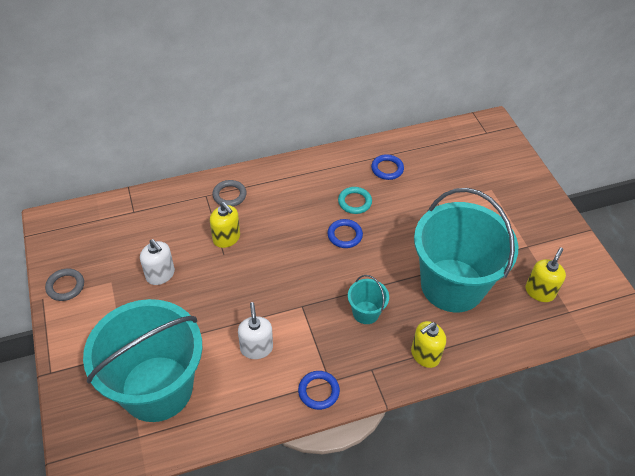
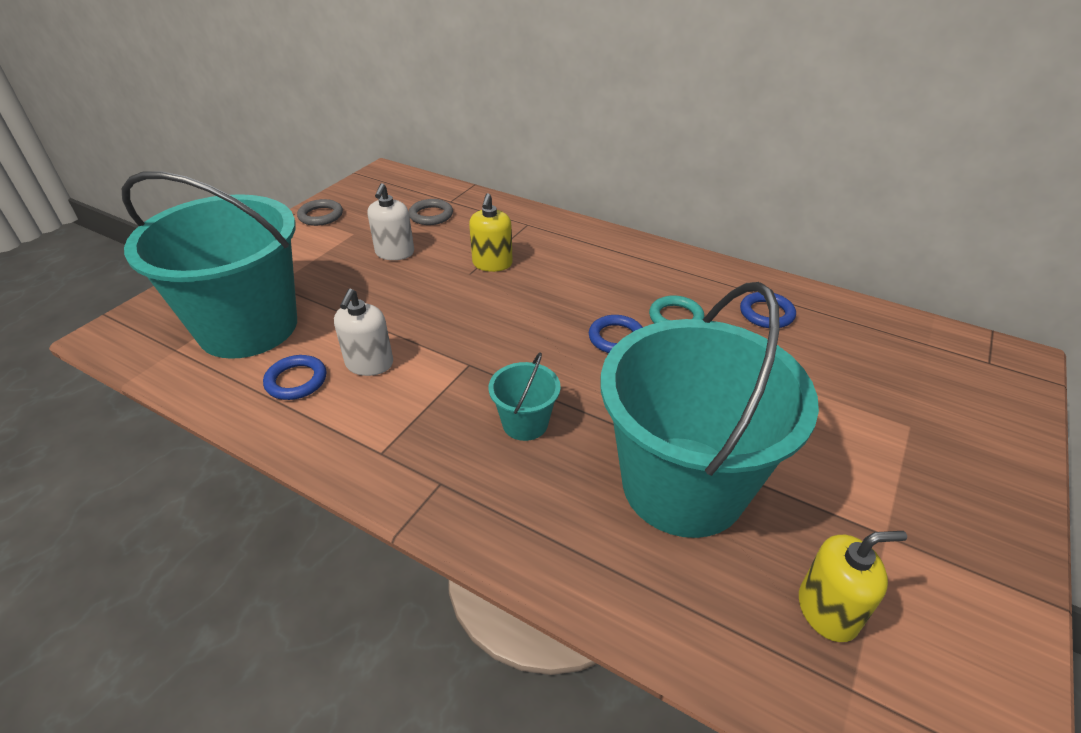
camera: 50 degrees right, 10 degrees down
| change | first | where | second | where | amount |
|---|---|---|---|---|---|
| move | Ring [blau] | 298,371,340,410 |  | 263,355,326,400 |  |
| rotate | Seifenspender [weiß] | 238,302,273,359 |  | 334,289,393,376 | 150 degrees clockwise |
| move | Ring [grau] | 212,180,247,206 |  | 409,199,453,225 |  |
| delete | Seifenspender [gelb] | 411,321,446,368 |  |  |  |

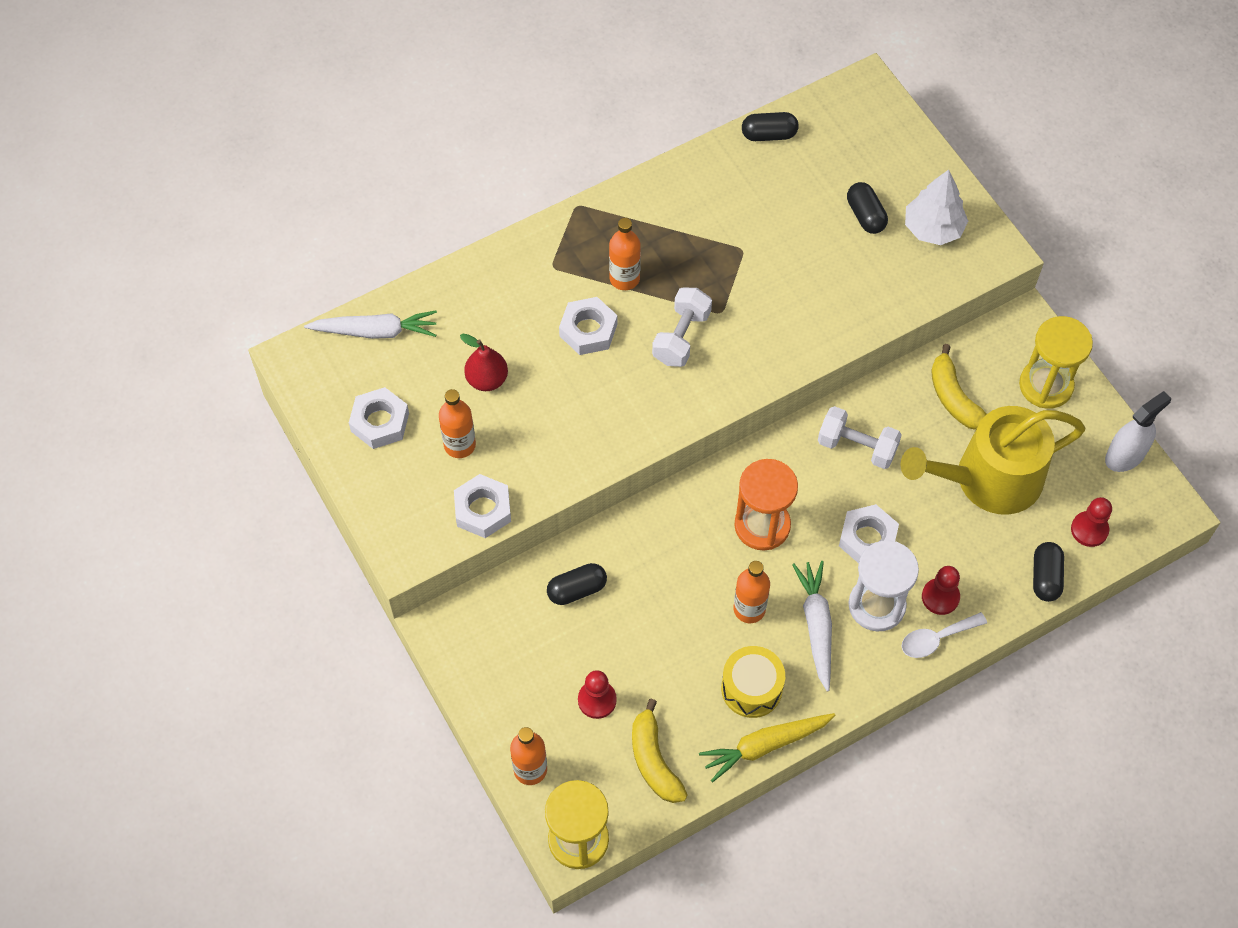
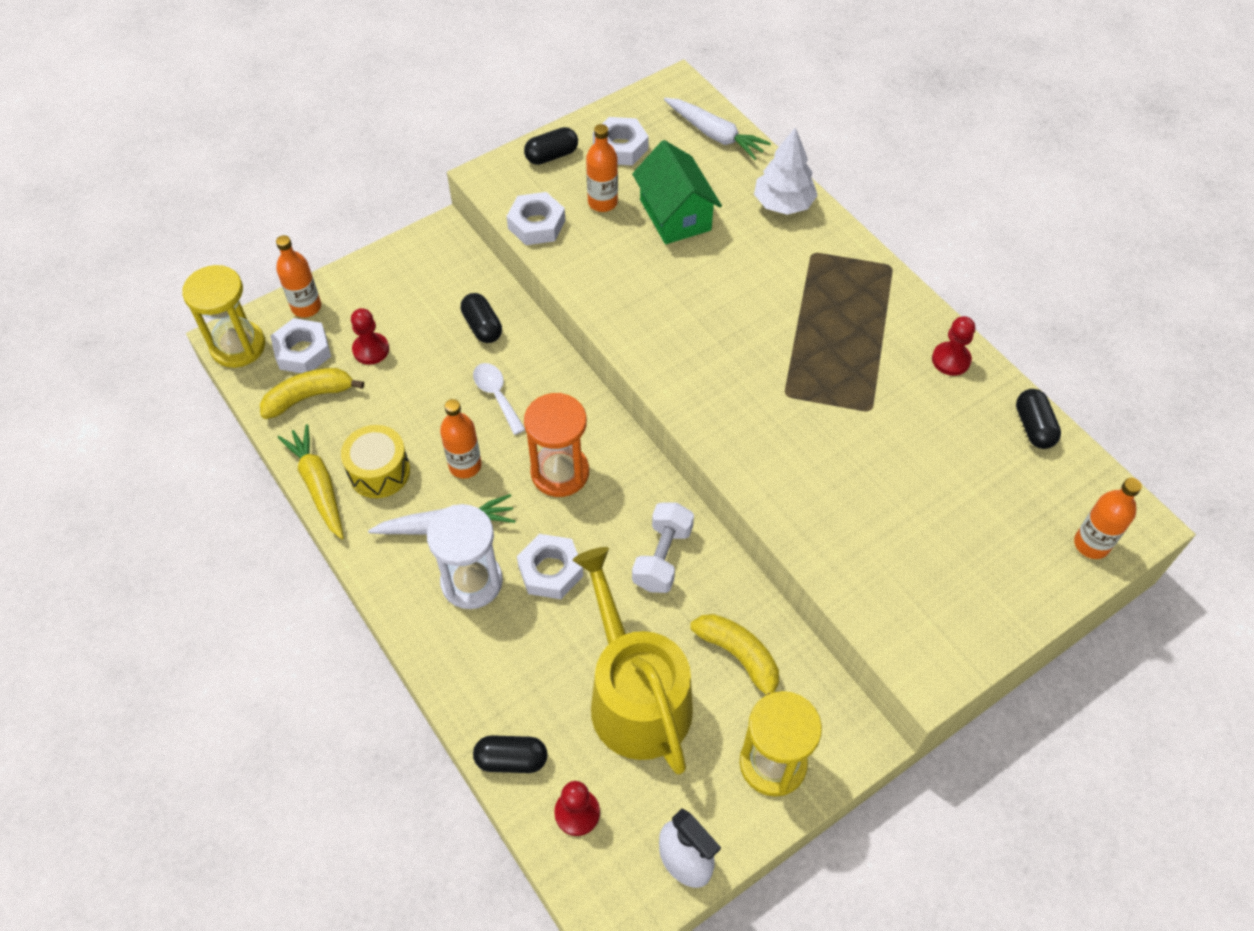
camera: 85 degrees right, 5 degrees down
| change | first | where | second | where | amount |
|---|---|---|---|---|---|
| move | Sechskantmutter [weiß] | 559,297,617,355 |  | 270,318,331,373 |  |
| move | Löffel [weiß] | 901,612,987,658 |  | 473,363,525,435 |  |
| move | Kapsel [schwarz] | 847,182,888,234 |  | 524,127,578,165 |  |
| replace | Birne [rot] | 460,333,508,391 | Haus [grün] | 632,140,722,244 |  |
| rotate | Karotte [weiß] | 304,311,437,339 |  | 664,98,771,160 | 45 degrees counterclockwise |
| rotate | Banane [gelb] | 931,344,987,430 |  | 690,614,779,695 | 75 degrees clockwise |
| move | Baum [weiß] | 905,170,968,245 |  | 754,127,818,215 |  |
| move | Bauer [rot] | 922,566,960,615 |  | 932,316,975,376 |  |
| move | Flasche [orange] | 609,218,641,290 |  | 1074,478,1142,559 |  |
| delete | Hantel [weiß] | 652,287,712,367 |  |  |  |

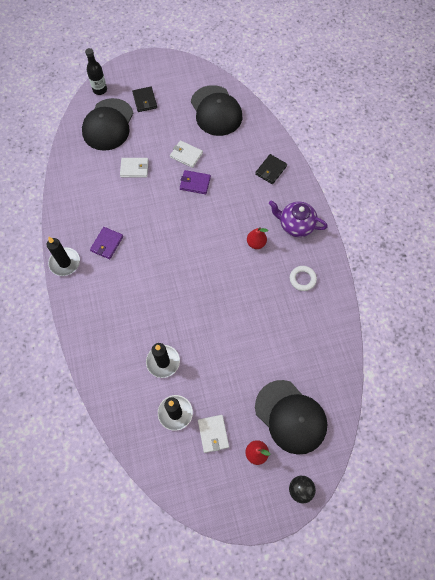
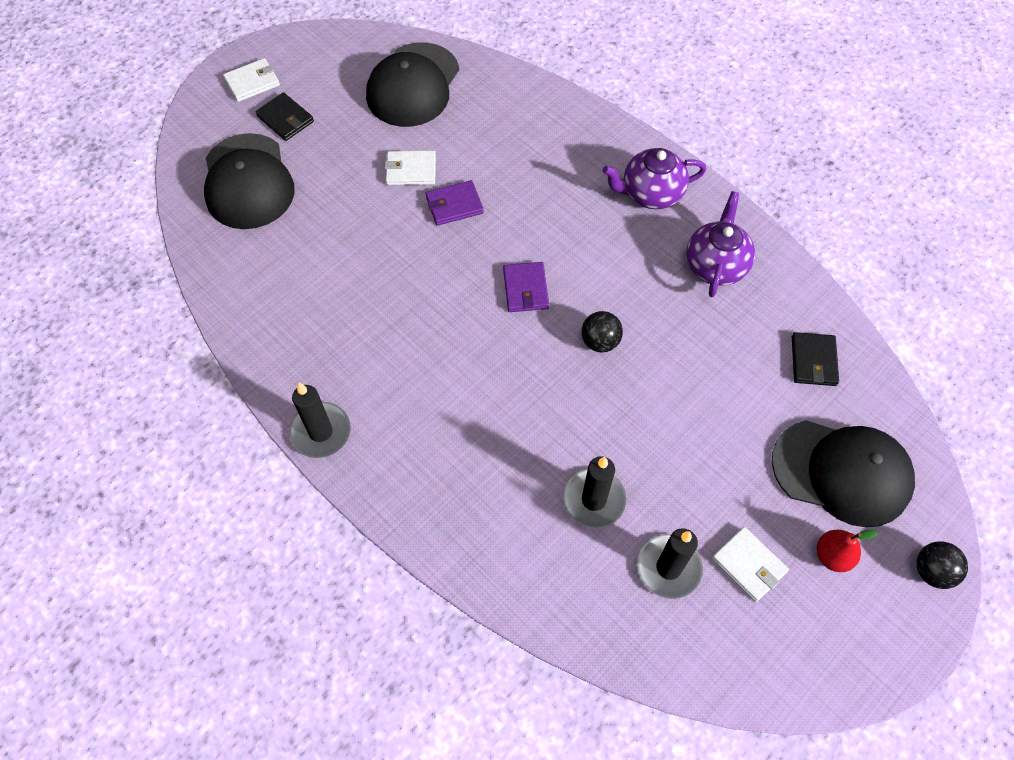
camera: 30 degrees left, 5 degrees down
| change | first | where | second | where | amount |
|---|---|---|---|---|---|
| move | Geldbörse [weiß] | 120,158,149,178 |  | 223,58,280,102 |  |
| rotate | Kappe [schwarz] | 191,85,242,136 |  | 366,42,459,127 | 75 degrees clockwise |
| move | Geldbörse [lila] | 90,227,123,259 |  | 503,262,549,312 |  |
| insert |  |  | Ball [schwarz] | 581,311,623,353 |  |
| replace | Ring [weiß] | 290,266,317,291 | Teekanne [lila] | 686,191,755,297 |  |
| move | Geldbörse [schwarz] | 255,154,287,184 |  | 792,332,839,386 |  |
| delete | Flasche [schwarz] | 85,48,107,95 |  |  |  |
| delete | Birne [rot] | 247,227,268,249 |  |  |  |

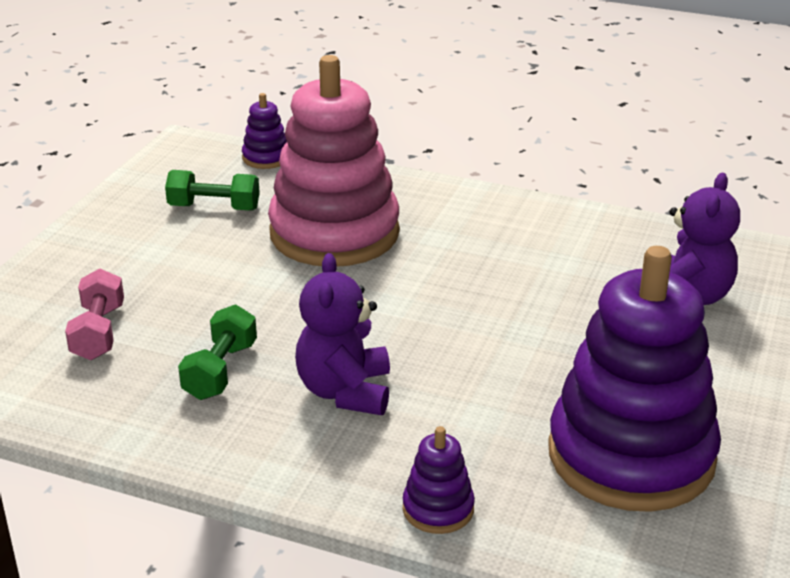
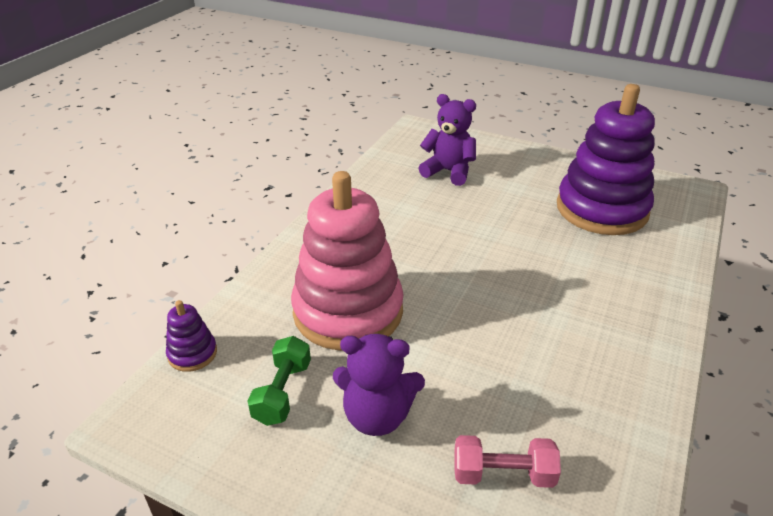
camera: 85 degrees left, 5 degrees up
| change | first | where | second | where | amount |
|---|---|---|---|---|---|
| move | Teddybär [lila] | 295,253,390,415 |  | 333,334,425,436 |  |
| delete | Hantel [grün] | 178,305,257,400 |  |  |  |
| delete | Stapelspielzeug [lila] | 403,426,475,534 |  |  |  |

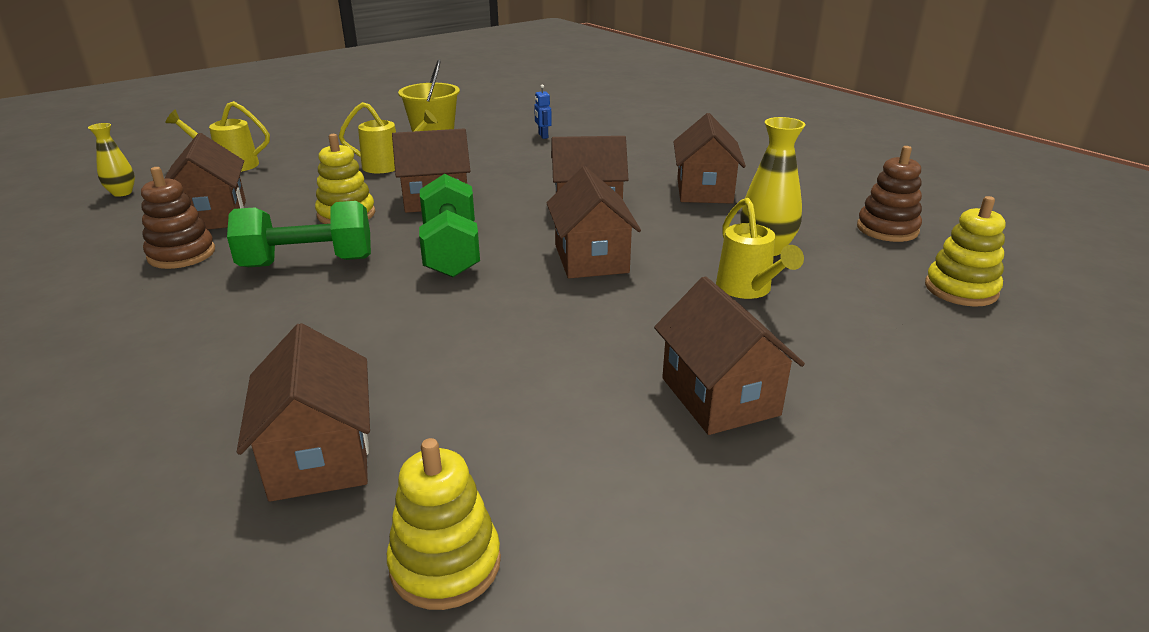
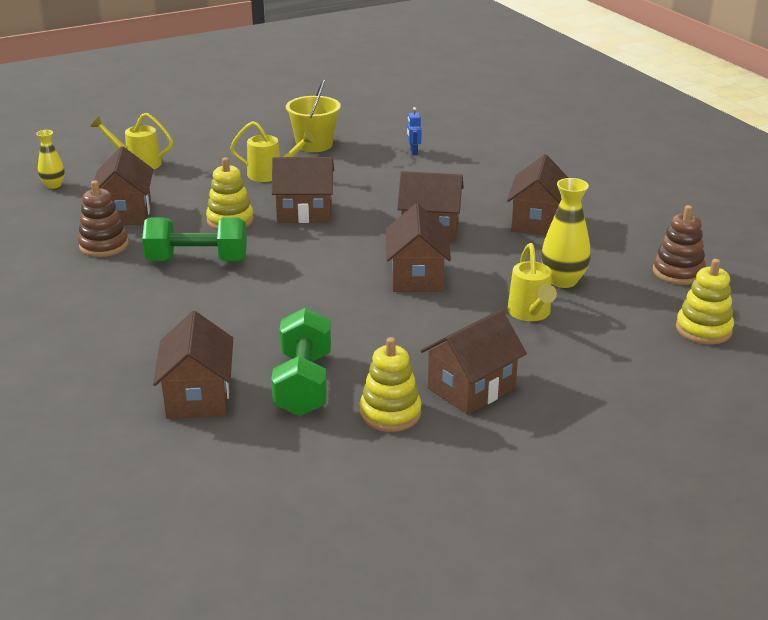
camera: 10 degrees right, 0 degrees up
| change | first | where | second | where | amount |
|---|---|---|---|---|---|
| move | Hantel [grün] | 419,174,480,278 |  | 271,308,331,416 |  |
| move | Stapelspielzeug [gelb] | 387,438,501,610 |  | 360,337,422,432 |  |
| rotate | Haus [braun] | 654,276,805,435 |  | 420,310,527,414 | 60 degrees clockwise |

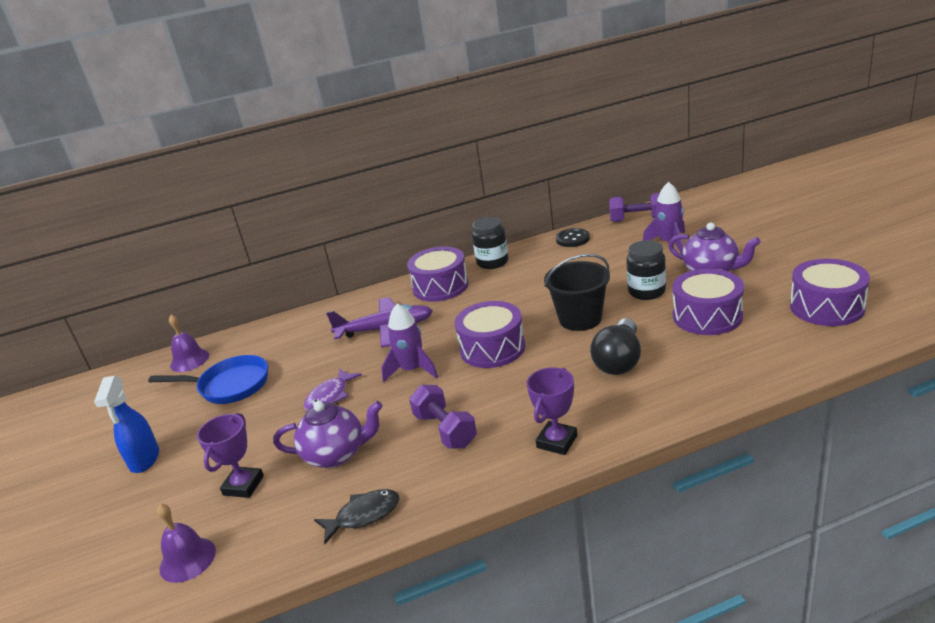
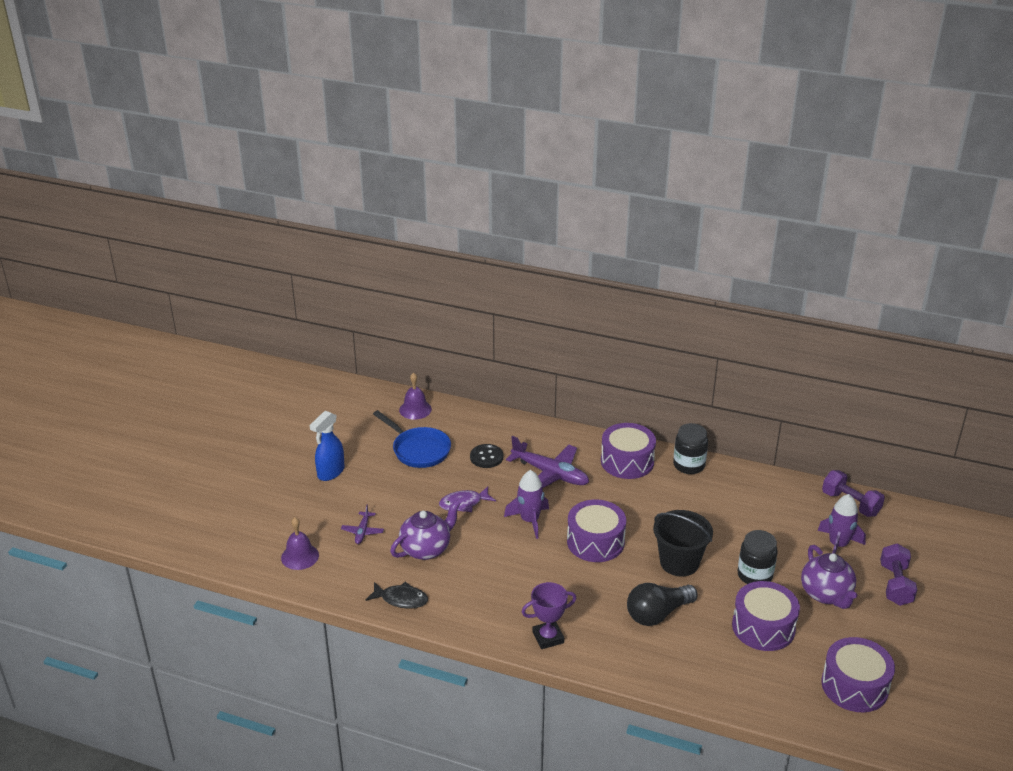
camera: 35 degrees right, 5 degrees up
| change | first | where | second | where | amount |
|---|---|---|---|---|---|
| replace | Pokal [lila] | 197,413,264,498 | Flugzeug [lila] | 341,505,384,544 |  |
| rotate | Teekanne [lila] | 273,401,383,468 |  | 390,500,461,560 | 75 degrees counterclockwise |
| move | Knopf [schwarz] | 556,228,590,247 |  | 470,444,503,468 |  |
| move | Hantel [lila] | 409,384,477,449 |  | 880,544,917,606 |  |

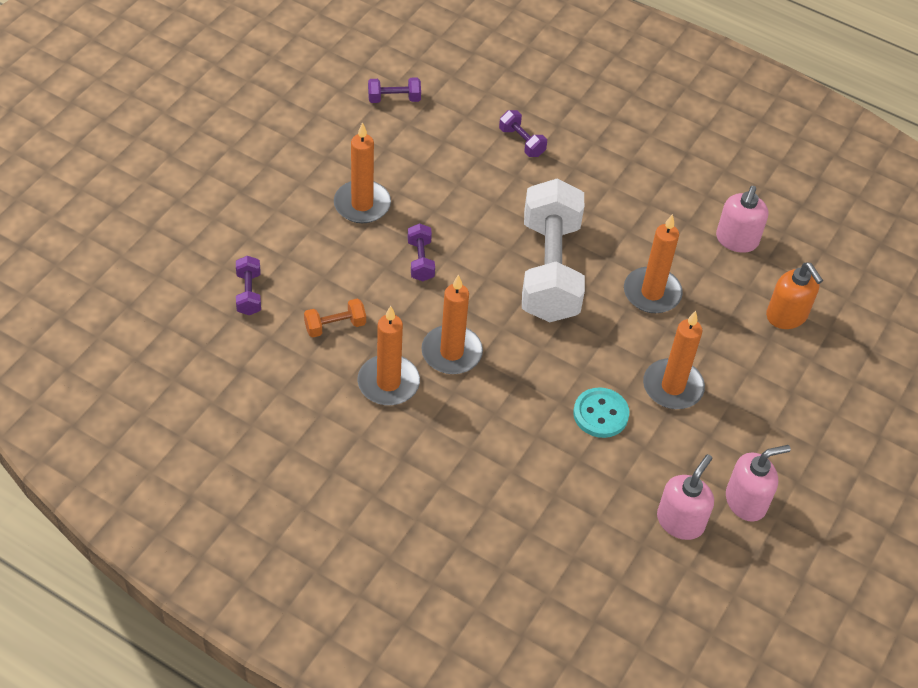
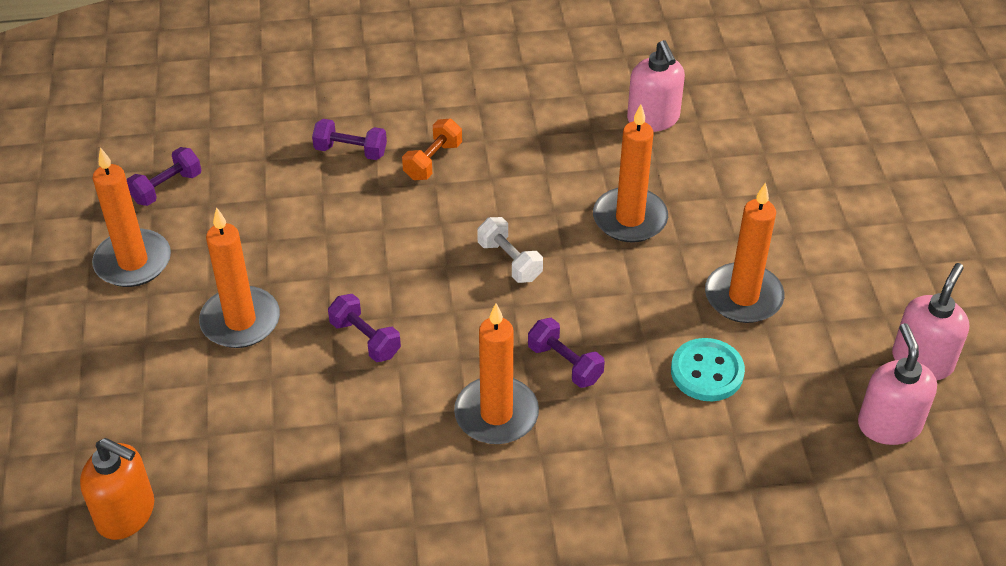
camera: 35 degrees left, 5 degrees down
| change | first | where | second | where | amount |
|---|---|---|---|---|---|
| move | Seifenspender [orange] | 766,263,823,329 |  | 80,438,154,540 |  |
| move | Kerze [orange] | 357,306,420,405 |  | 92,147,171,287 |  |
| move | Hantel [orange] | 304,298,366,338 |  | 402,119,462,180 |  |
| resize | Hantel [weiß] | 522,179,585,322 |  | 477,217,543,283 | x0.41 |
| move | Hantel [lila] | 236,256,261,315 |  | 528,318,605,388 |  |

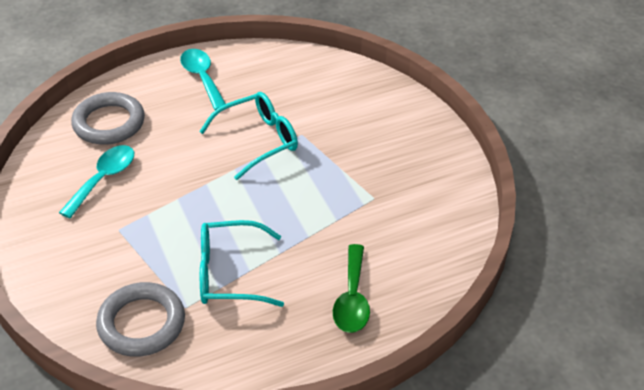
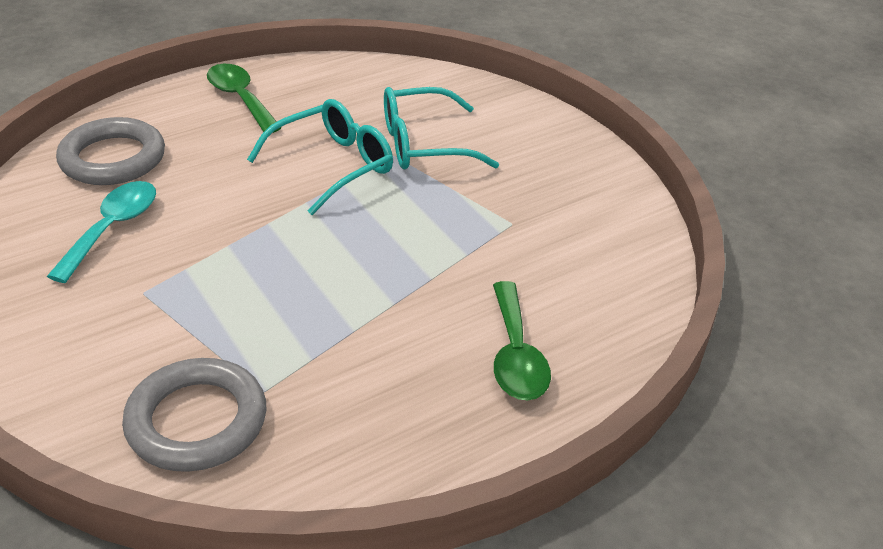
camera: 10 degrees left, 5 degrees down
| change | first | where | second | where | amount |
|---|---|---|---|---|---|
| recolor | Löffel [türkis] | 180,49,226,110 | Löffel [grün] | 207,64,282,133 |  |
| move | Brille [türkis] | 200,220,284,307 |  | 384,87,499,169 |  |

